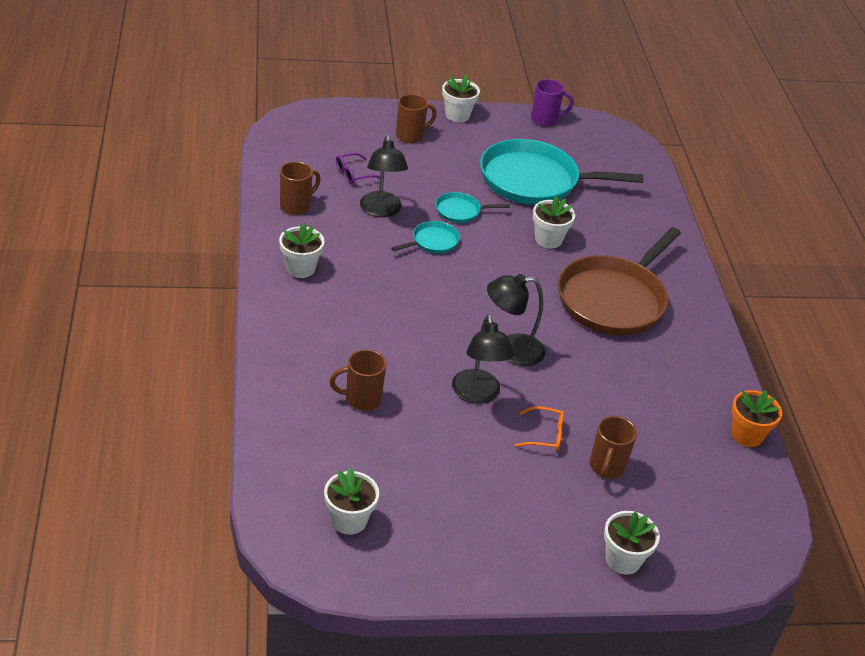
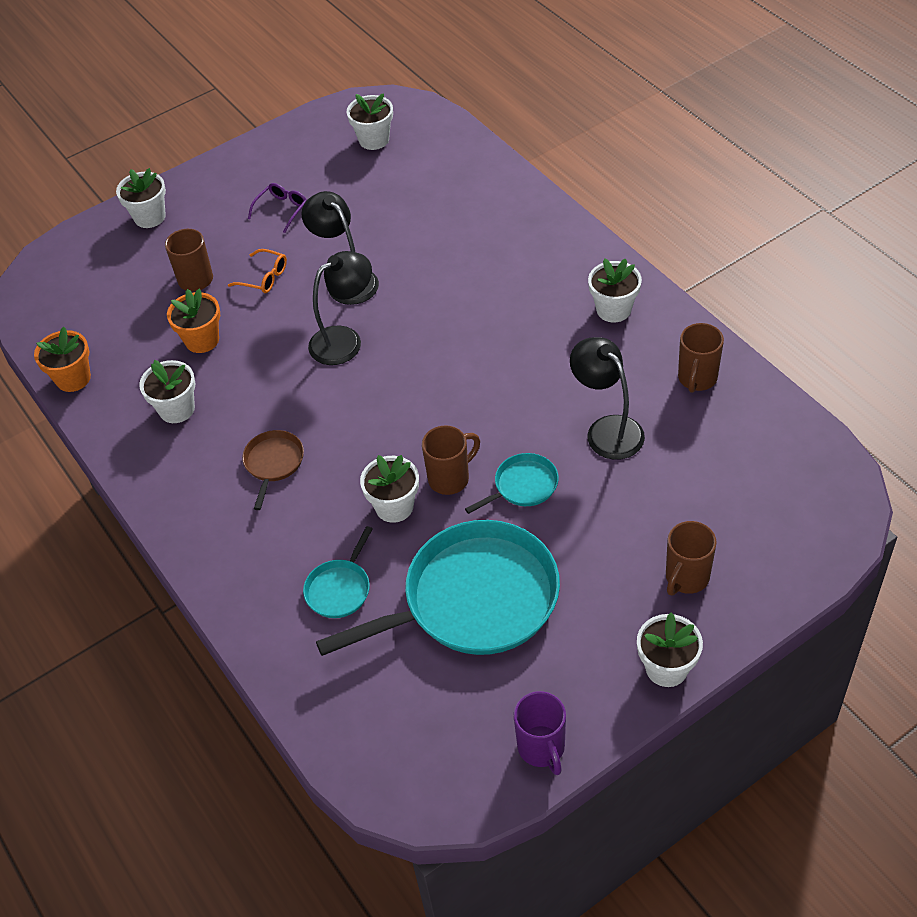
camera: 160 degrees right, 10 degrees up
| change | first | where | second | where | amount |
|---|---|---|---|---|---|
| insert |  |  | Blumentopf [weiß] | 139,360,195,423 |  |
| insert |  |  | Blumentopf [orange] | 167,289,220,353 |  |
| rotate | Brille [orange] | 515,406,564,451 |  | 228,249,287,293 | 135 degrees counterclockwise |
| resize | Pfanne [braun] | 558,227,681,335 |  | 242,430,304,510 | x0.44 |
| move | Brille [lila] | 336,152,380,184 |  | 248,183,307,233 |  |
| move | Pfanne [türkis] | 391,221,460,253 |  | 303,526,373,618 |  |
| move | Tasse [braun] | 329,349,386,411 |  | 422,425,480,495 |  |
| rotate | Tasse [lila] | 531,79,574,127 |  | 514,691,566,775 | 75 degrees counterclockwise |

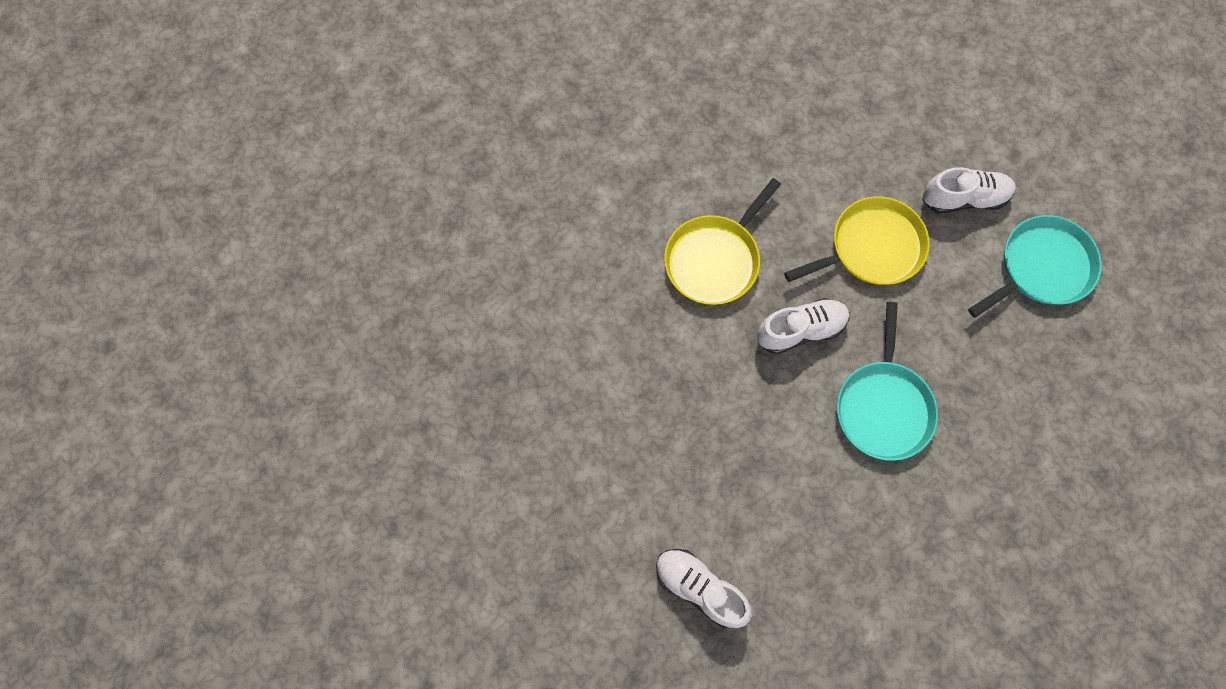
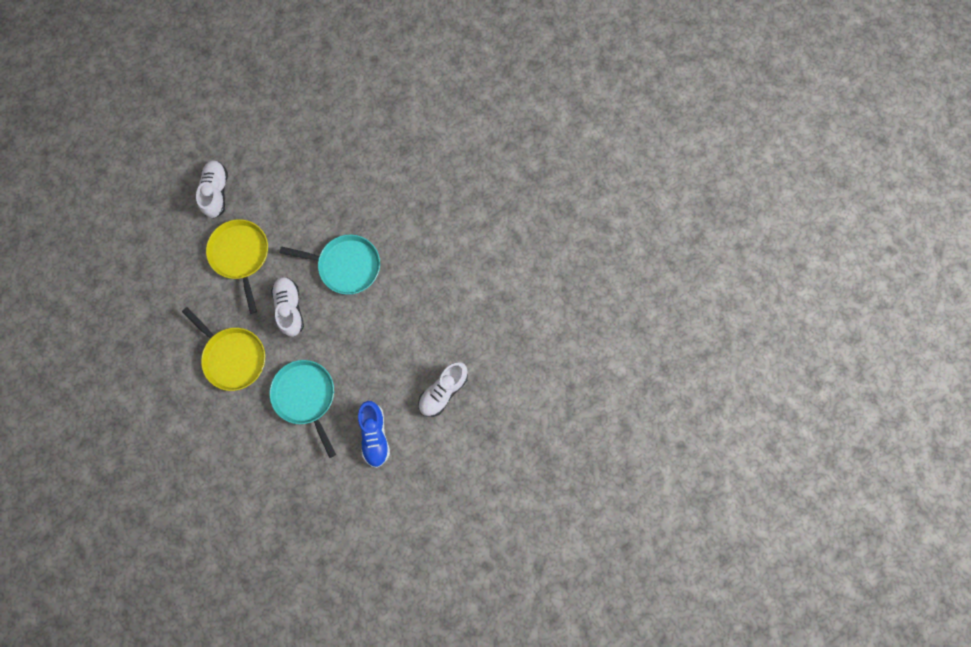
camera: 85 degrees left, 5 degrees up
| change | first | where | second | where | amount |
|---|---|---|---|---|---|
| move | Pfanne [türkis] | 968,215,1102,318 |  | 270,360,336,458 |  |
| insert |  |  | Schuh [blau] | 358,401,390,468 |  |

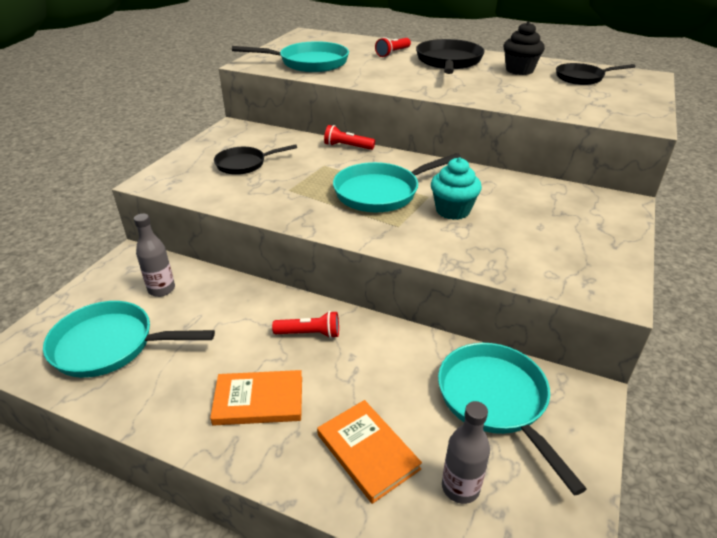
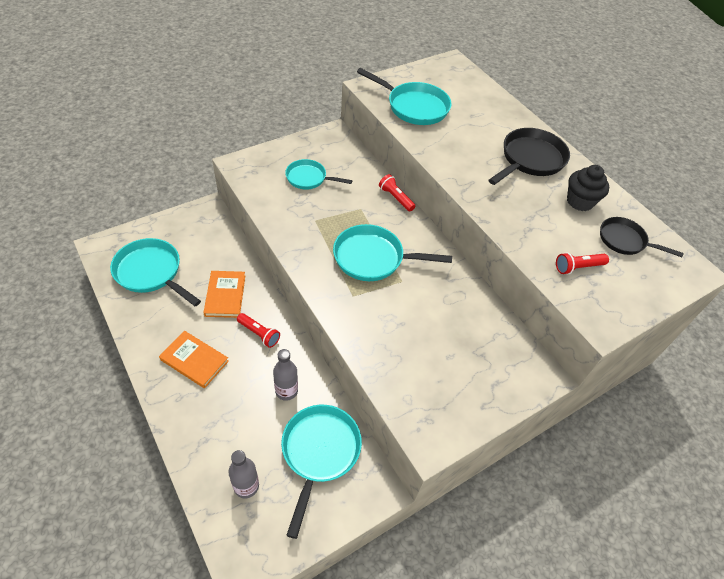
camera: 30 degrees right, 15 degrees up
| change | first | where | second | where | amount |
|---|---|---|---|---|---|
| move | Buch [orange] | 317,400,422,504 |  | 203,271,245,318 |  |
| move | Flasche [grau] | 134,214,175,297 |  | 273,349,298,401 |  |
| recolor | Pfanne [schwarz] | 214,144,297,175 | Pfanne [türkis] | 285,159,352,190 |  |
| move | Taschenlampe [rot] | 375,37,411,57 |  | 556,252,609,274 |  |
| delete | Muffin [türkis] | 431,157,482,220 |  |  |  |

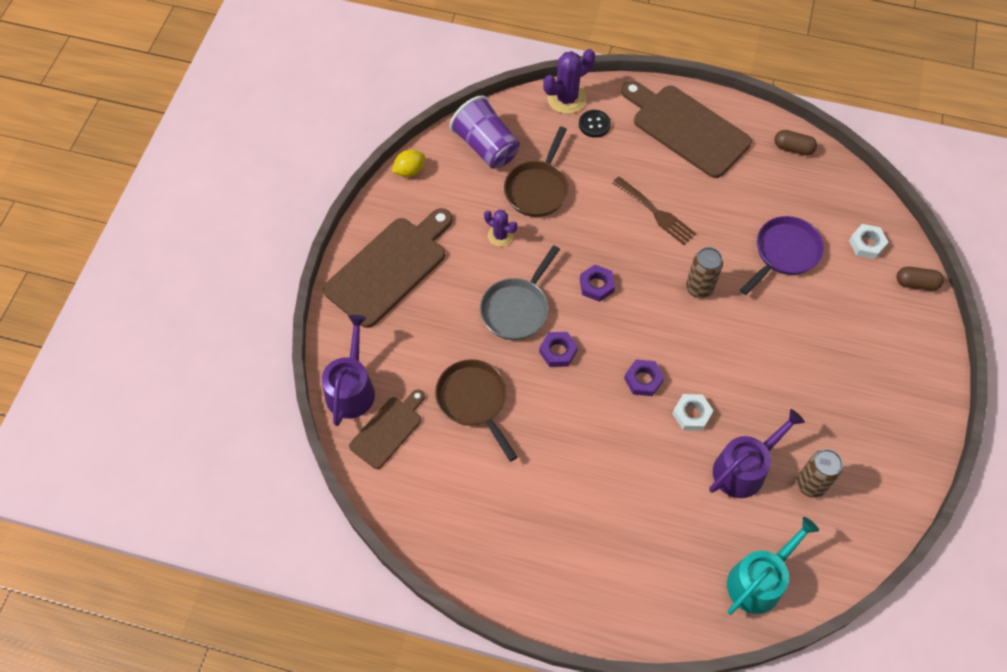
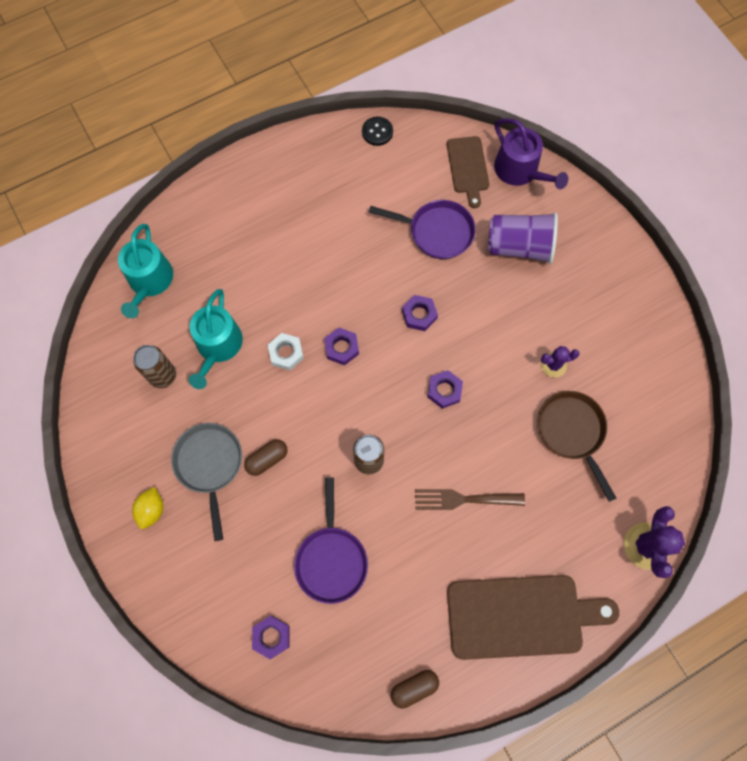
camera: 135 degrees right, 10 degrees up
| change | first | where | second | where | amount |
|---|---|---|---|---|---|
| move | Zitrone [gelb] | 392,150,425,177 |  | 132,487,163,529 |  |
| move | Pfanne [grau] | 480,245,560,340 |  | 171,423,242,541 |  |
| recolor | Gießkanne [lila] | 709,409,805,498 | Gießkanne [türkis] | 189,289,243,389 |  |
| move | Kapsel [braun] | 897,267,944,291 |  | 244,439,288,476 |  |
| recolor | Sechskantmutter [weiß] | 849,224,888,259 | Sechskantmutter [lila] | 252,616,290,659 |  |
| move | Knopf [schwarz] | 579,110,611,138 |  | 362,116,393,146 |  |
| recolor | Pfanne [braun] | 435,359,517,462 | Pfanne [lila] | 369,200,476,259 |  |
| move | Becher [lila] | 450,96,520,169 |  | 488,212,558,264 |  |
| delete | Schneidebrett [braun] | 323,208,453,328 |  |  |  |

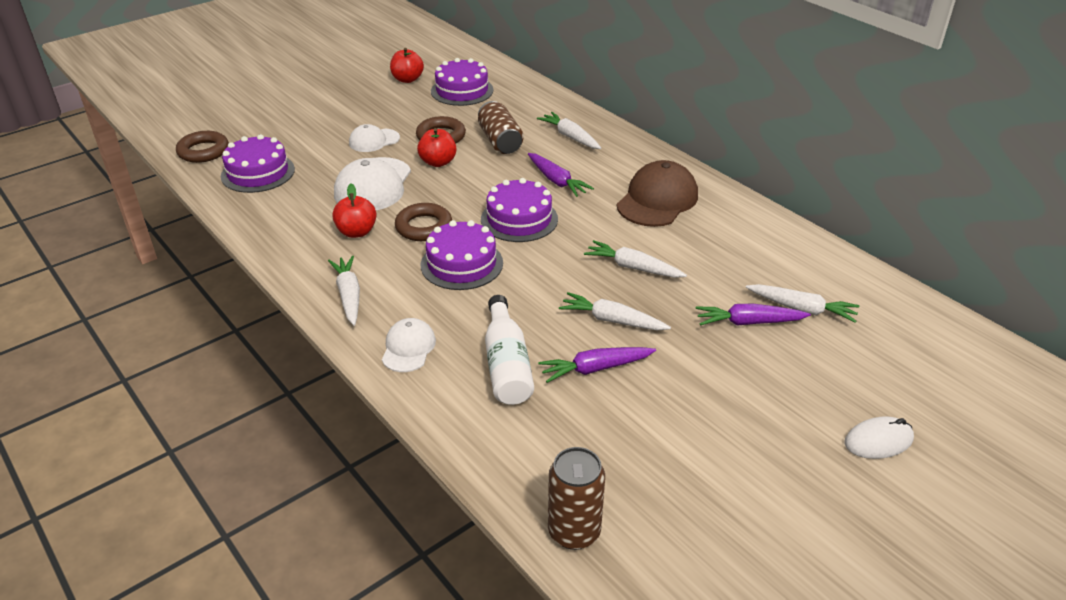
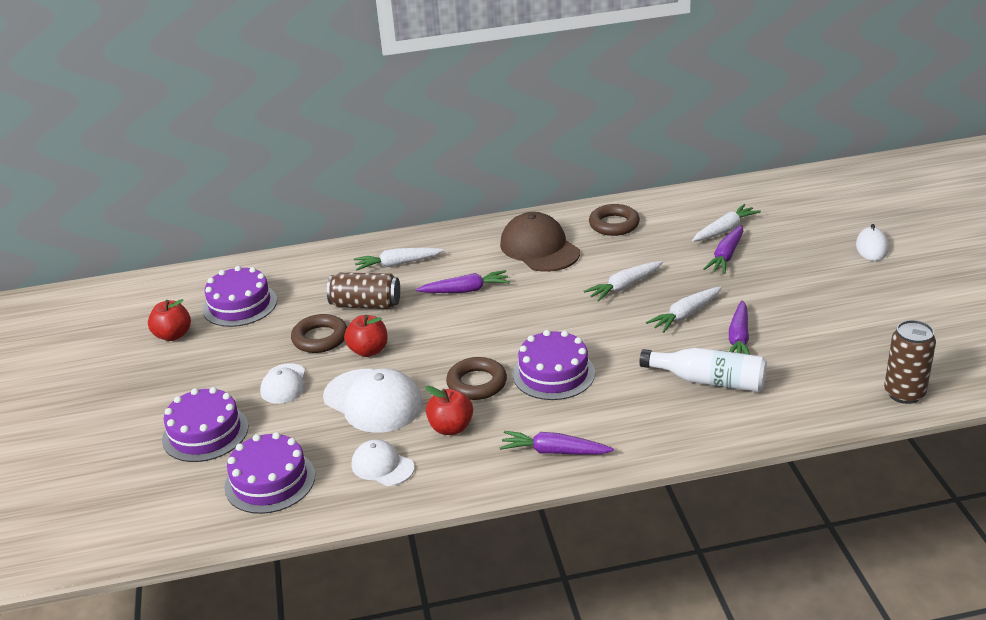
camera: 60 degrees left, 5 degrees down
| change | first | where | second | where | amount |
|---|---|---|---|---|---|
| move | Kuchen [lila] | 481,178,558,242 |  | 162,387,248,462 |  |
| move | Kappe [weiß] | 382,318,436,372 |  | 352,439,414,486 |  |
| recolor | Karotte [weiß] | 328,256,360,326 | Karotte [lila] | 500,431,614,455 |  |
| move | Ring [braun] | 176,131,229,163 |  | 589,204,640,236 |  |

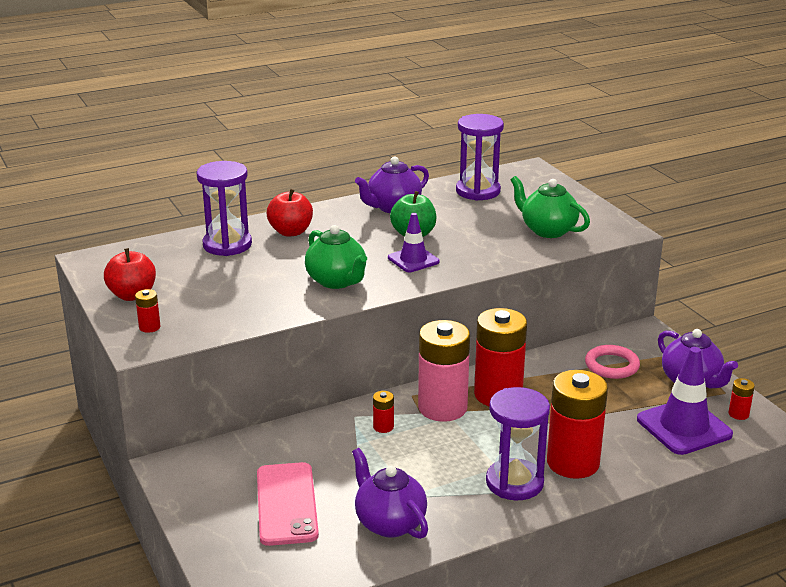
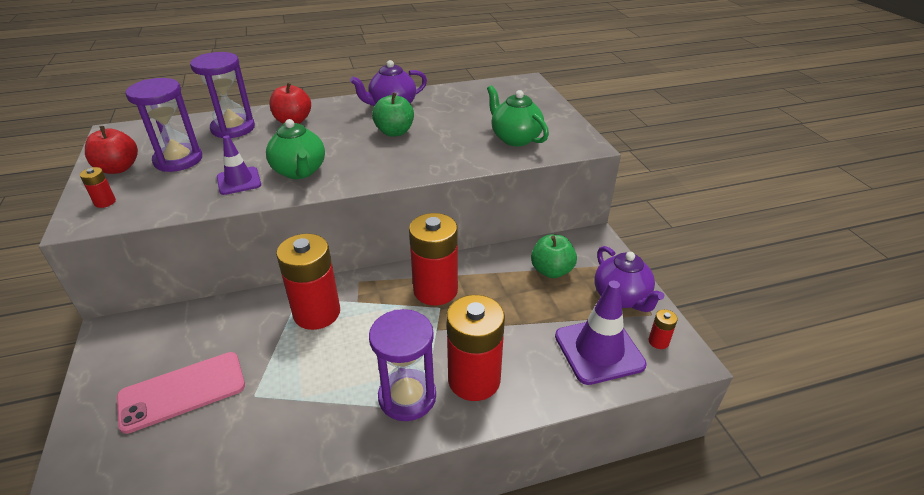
camera: 10 degrees right, 10 degrees up
| change | first | where | second | where | amount |
|---|---|---|---|---|---|
| rotate | Handy [rosa] | 257,462,319,546 |  | 117,352,245,434 | 60 degrees clockwise |
| move | Sanduhr [lila] | 456,114,504,201 |  | 125,78,202,172 |  |
| move | Leitkegel [lila] | 388,213,440,272 |  | 217,135,261,195 |  |
| resize | Batterie [rot] | 373,391,394,433 |  | 276,234,340,330 | x2.43 |
| replace | Ring [rosa] | 585,345,640,379 | Apfel [grün] | 531,234,577,278 |  |
| delete | Teekanne [lila] | 352,448,428,539 |  |  |  |
| delete | Batterie [rosa] | 418,320,470,422 |  |  |  |

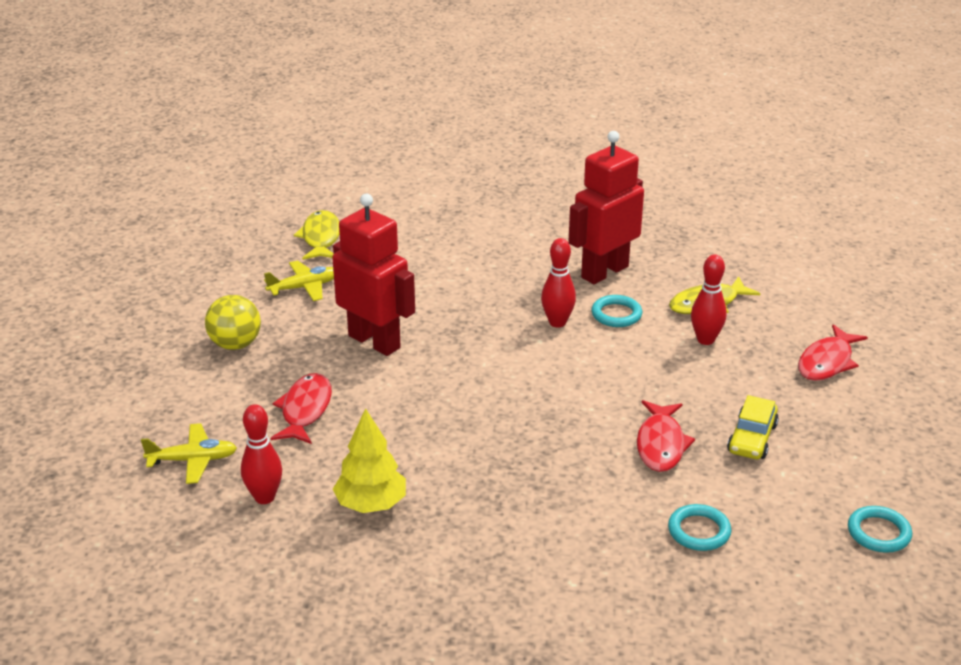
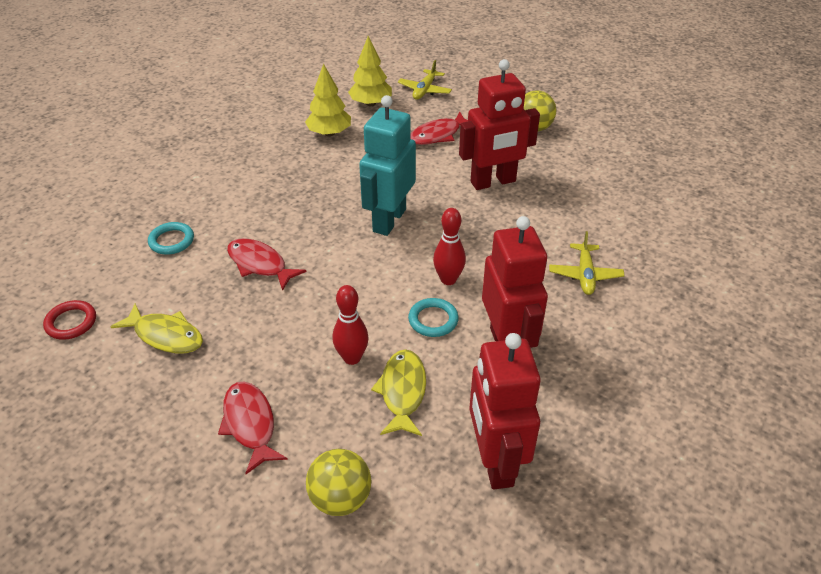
camera: 120 degrees right, 10 degrees up
| change | first | where | second | where | amount |
|---|---|---|---|---|---|
| recolor | Ring [türkis] | 848,506,912,553 | Ring [rot] | 43,300,96,340 |  |
| move | Fisch [gelb] | 294,210,339,260 |  | 111,304,203,354 |  |
| insert |  |  | Ball [gelb] | 306,449,371,516 |  |
| replace | Bowlingkegel [rot] | 241,404,282,504 | Baum [gelb] | 348,36,392,106 |  |
| insert |  |  | Roboter [türkis] | 359,95,416,236 |  |
| rotate | Fisch [rot] | 271,373,332,444 |  | 410,112,468,145 | 105 degrees clockwise |
| insert |  |  | Roboter [rot] | 469,333,541,489 |  |
| move | Flugzeug [gelb] | 264,260,334,301 |  | 549,231,625,295 |  |
| delete | Auto [gelb] | 727,395,779,459 |  |  |  |

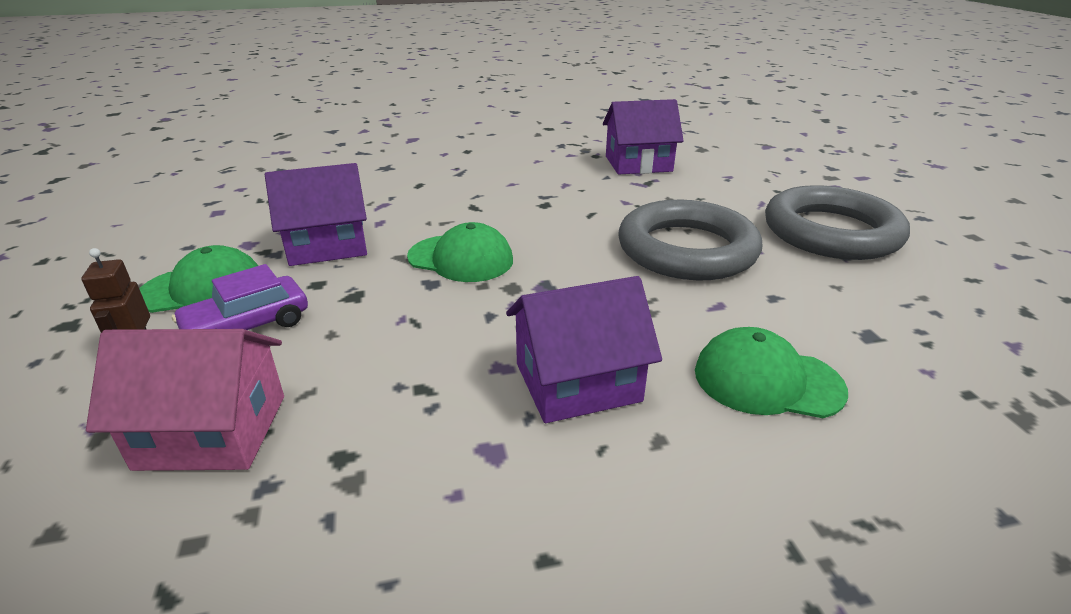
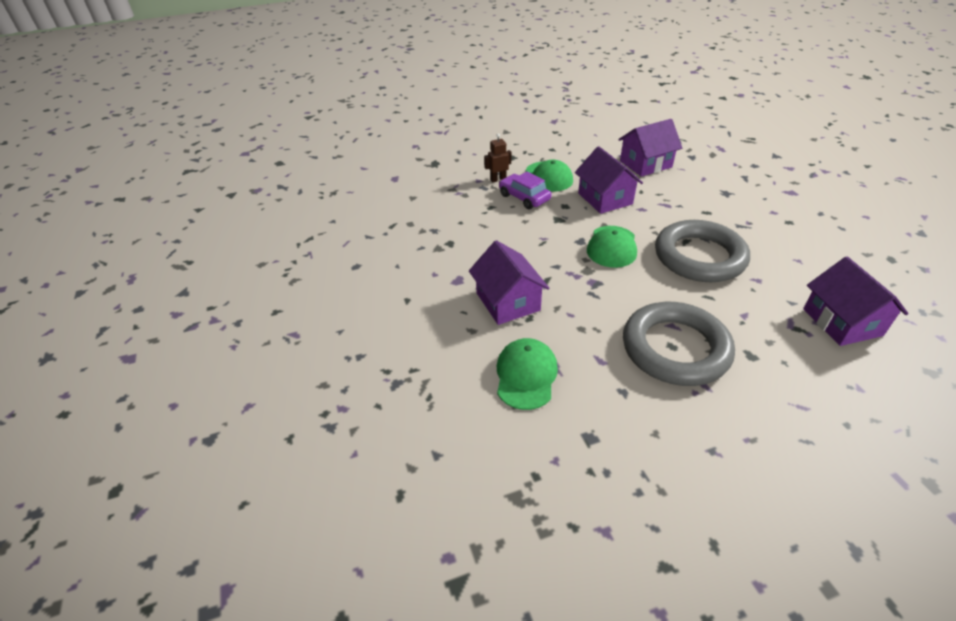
camera: 85 degrees right, 10 degrees up
| change | first | where | second | where | amount |
|---|---|---|---|---|---|
| insert |  |  | Haus [lila] | 618,119,682,177 |  |
| move | Ring [grau] | 765,185,910,260 |  | 655,220,750,282 |  |
| delete | Haus [rosa] | 86,329,284,471 |  |  |  |

